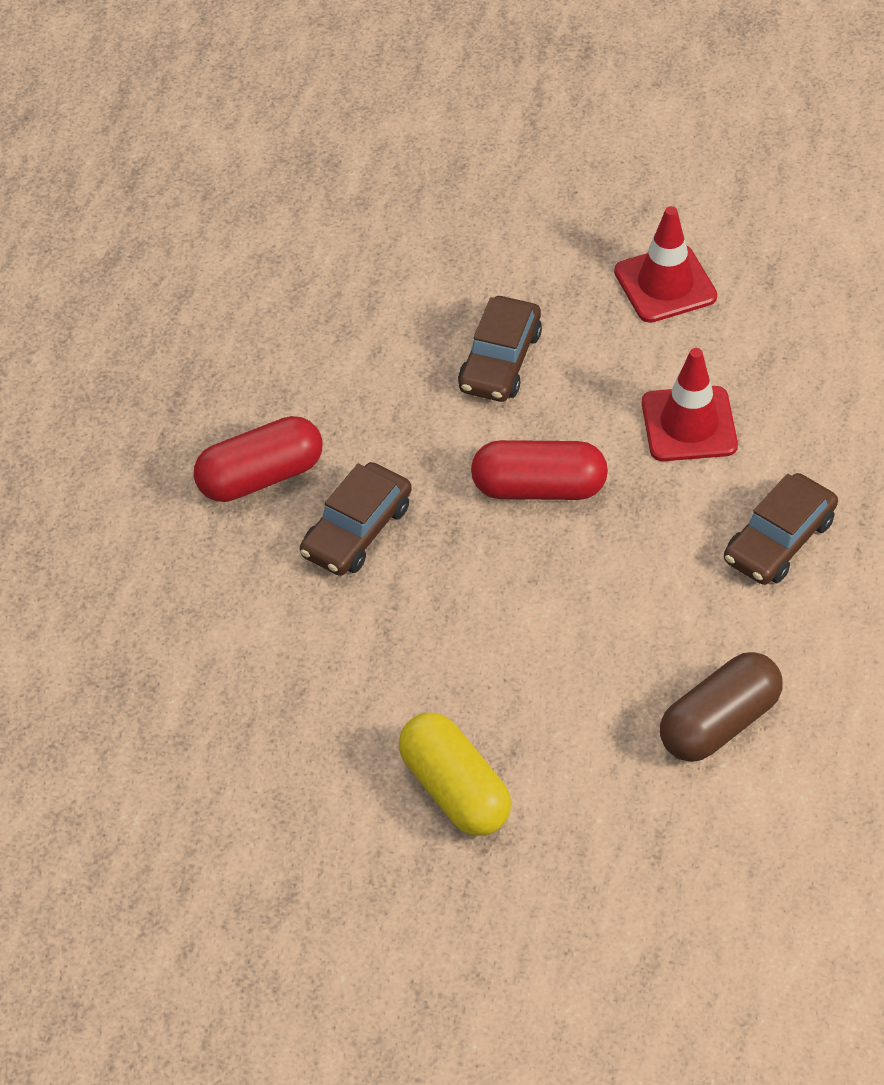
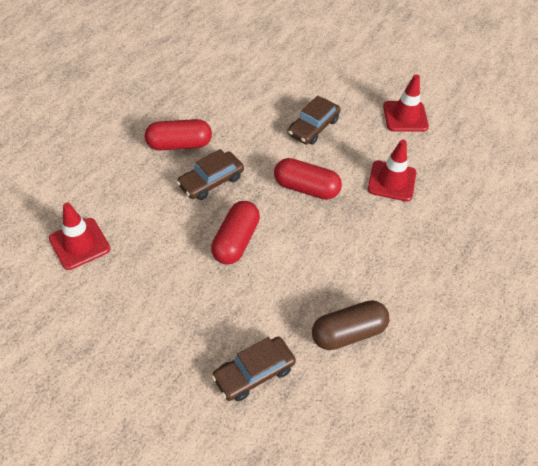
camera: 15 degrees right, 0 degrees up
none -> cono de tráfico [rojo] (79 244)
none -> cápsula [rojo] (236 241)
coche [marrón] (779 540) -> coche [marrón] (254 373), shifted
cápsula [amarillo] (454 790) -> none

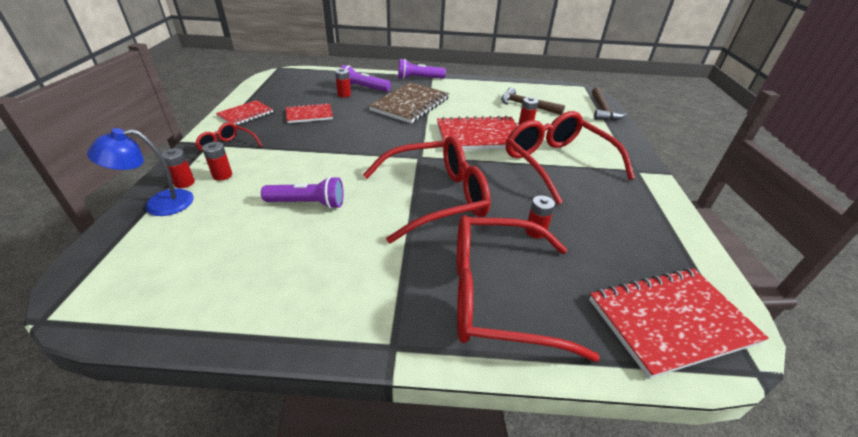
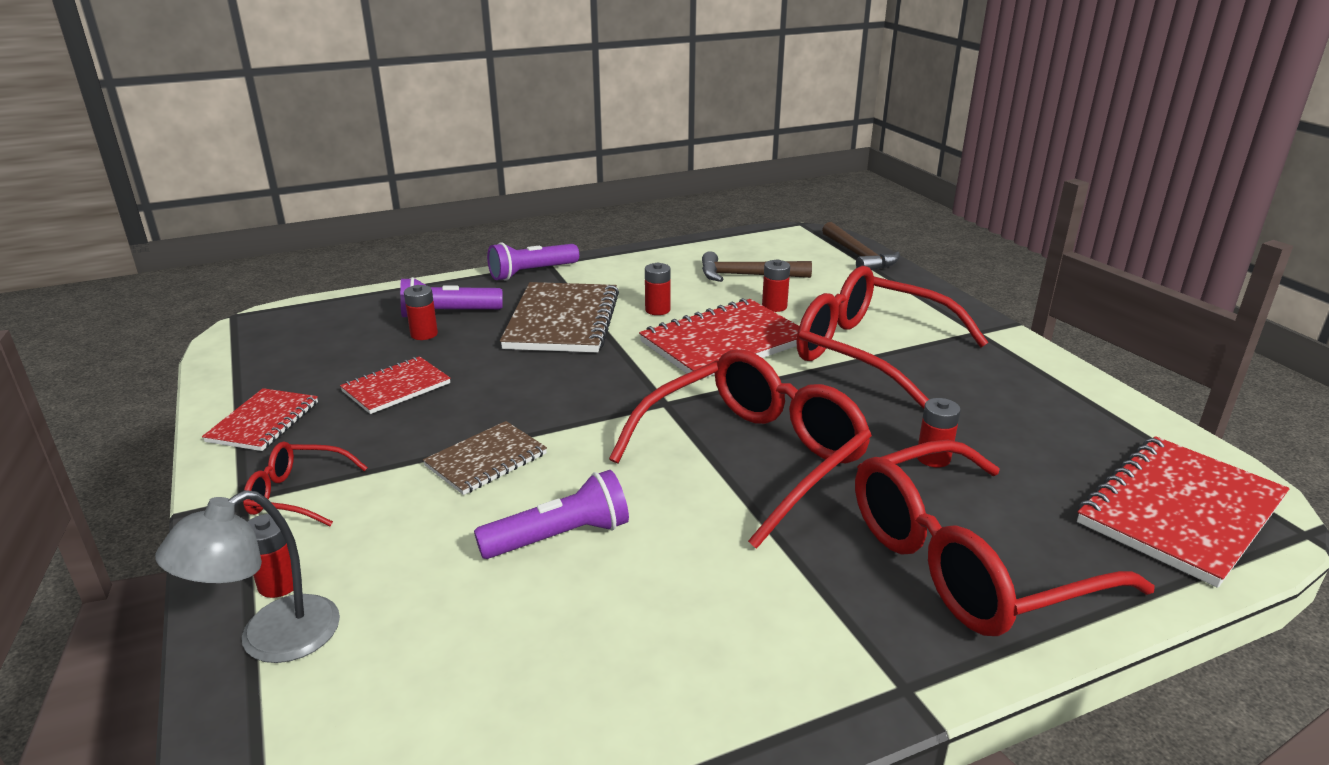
camera: 25 degrees left, 10 degrees down
lámpara [azul] (159 204) -> lámpara [gris] (271 640)
none -> cuaderno [marrón] (486 460)
pila [rojo] (222 175) -> pila [rojo] (657 310), shifted

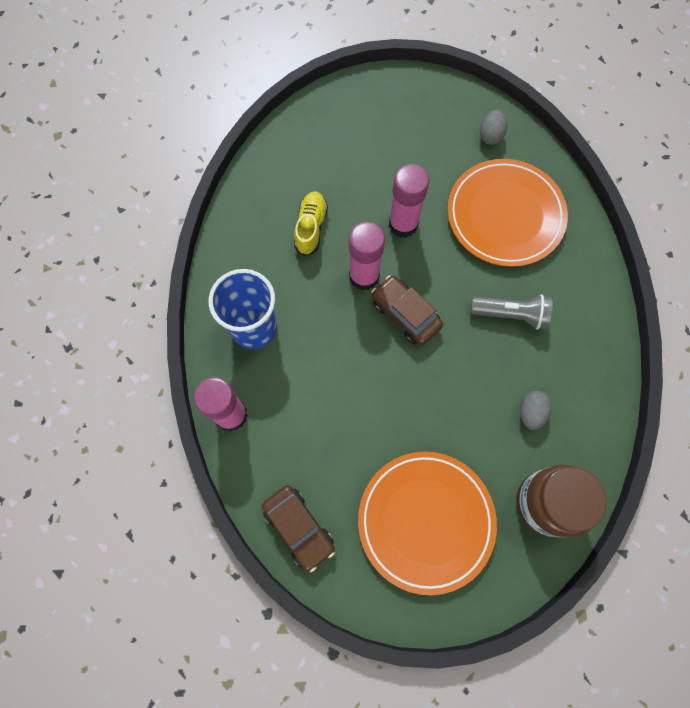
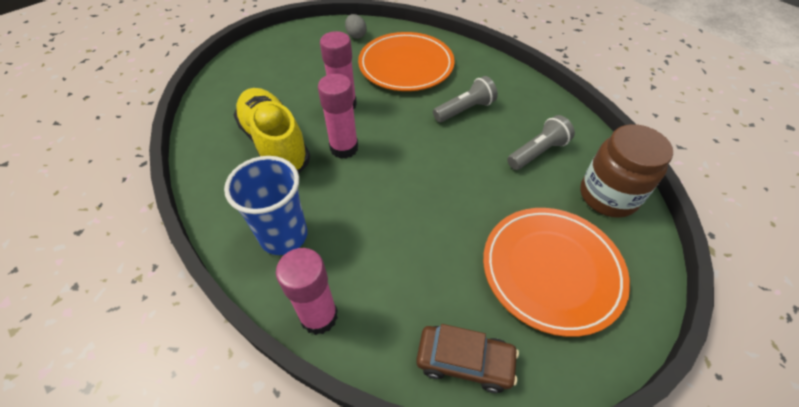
camera: 40 degrees left, 20 degrees down
zapato [amarillo] (311 227) -> zapato [amarillo] (275 143), x1.88
huevo [gris] (531 412) -> lámpara de mano [gris] (537 152)
coche [marrón] (405 314) -> none

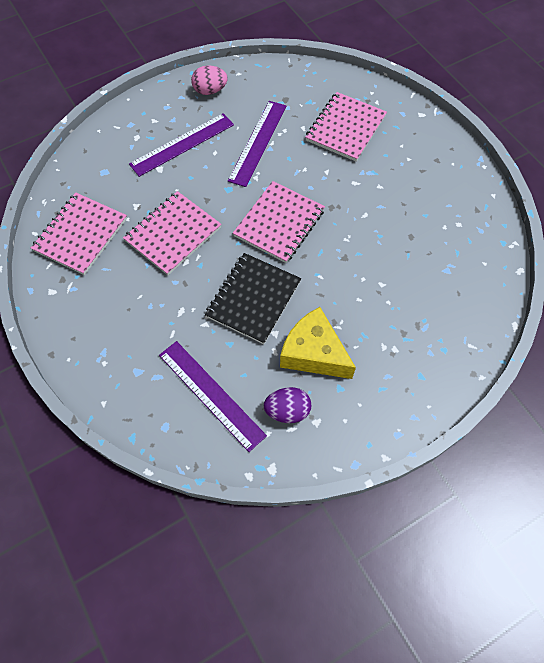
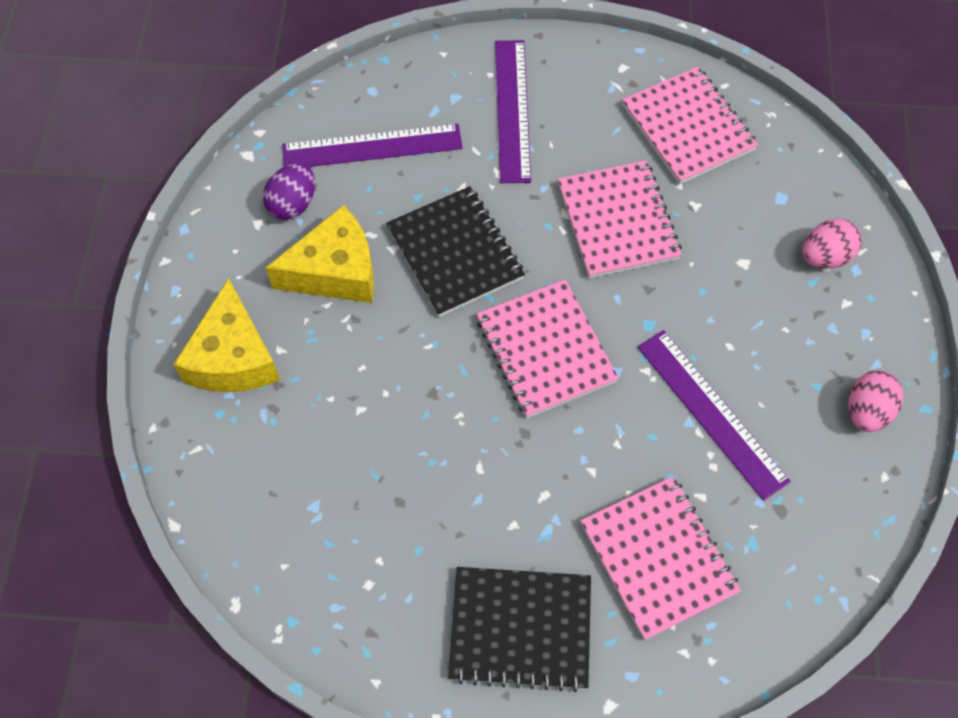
camera: 125 degrees right, 0 degrees up
none -> queso [amarillo] (233 357)
none -> cuaderno [negro] (520 628)
regla [morado] (182 144) -> regla [morado] (512 110), shifted
none -> huevo [rosa] (825 256)

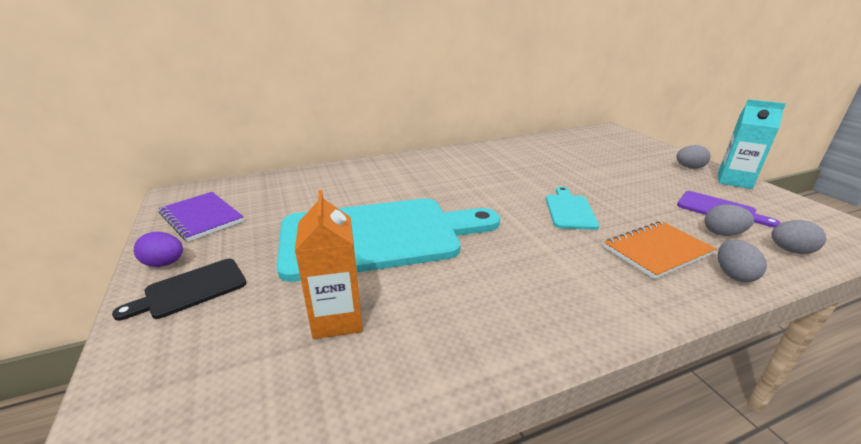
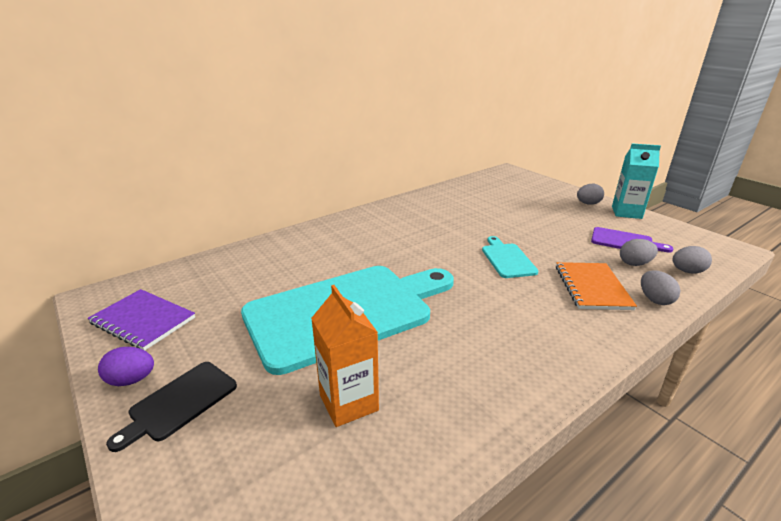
camera: 15 degrees left, 0 degrees up
cuaderno [naranja] (657 251) -> cuaderno [naranja] (592 287), 45 degrees counterclockwise

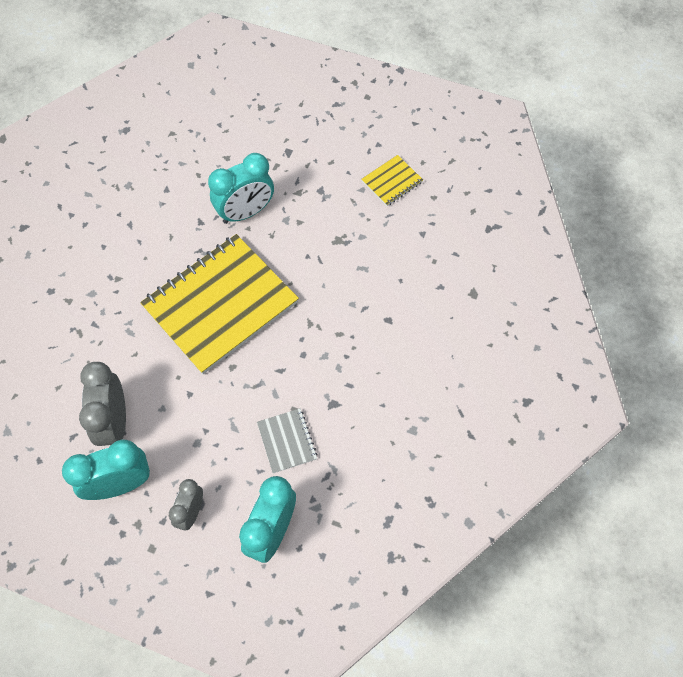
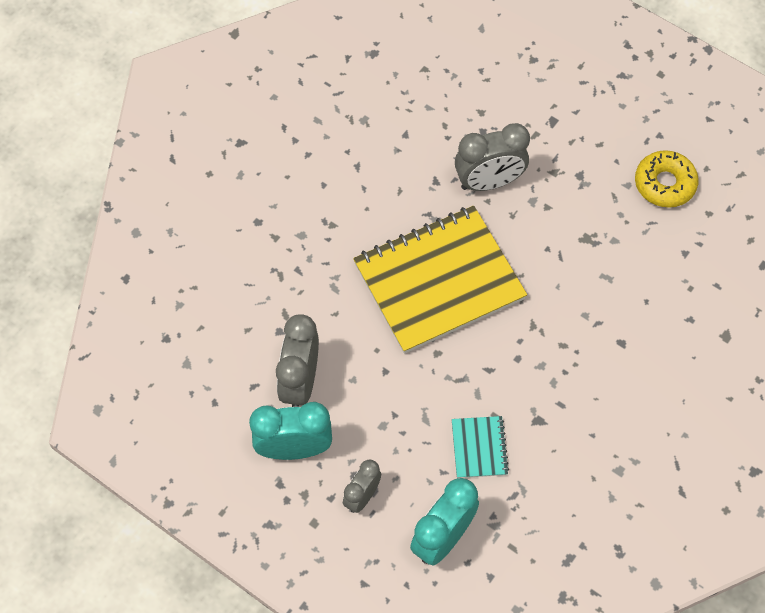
camera: 15 degrees right, 0 degrees up
cuaderno [gris] (287 441) -> cuaderno [turquesa] (479 448)
despertador [turquesa] (245 212) -> despertador [gris] (489 182)
cuaderno [amarillo] (392 182) -> rosquilla [amarillo] (664 184)

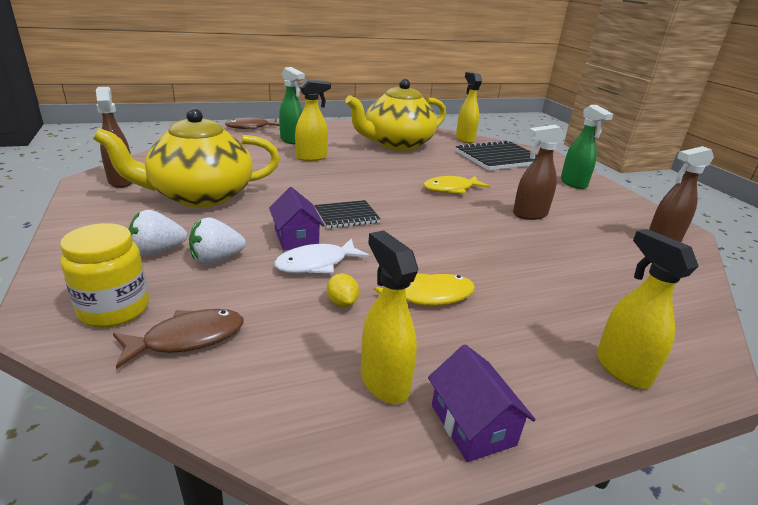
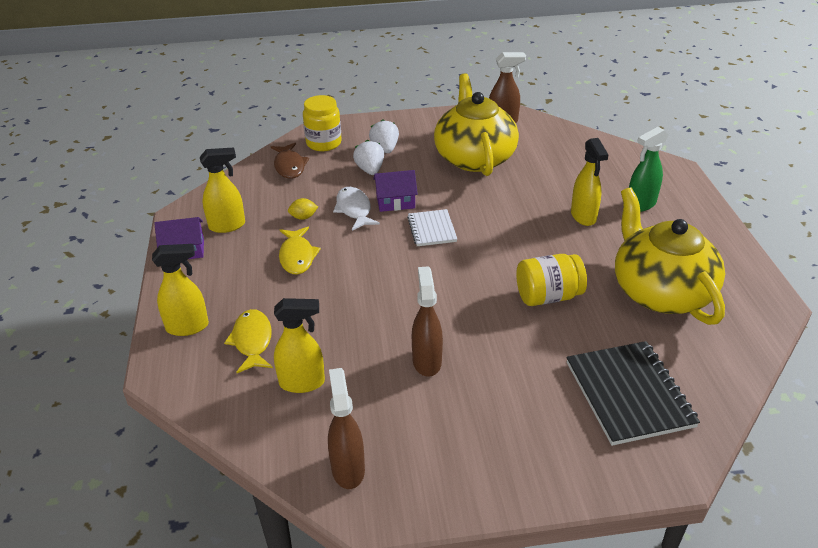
camera: 105 degrees right, 10 degrees up
pez [amarillo] (451 189) -> pez [amarillo] (252 341), shifted
pulverizador [amarillo] (464 139) -> pulverizador [amarillo] (302 383), shifted
cuaderno [negro] (346 216) -> cuaderno [blanco] (432 229)
none -> tarro [amarillo] (548 296)
pez [marrón] (250 127) -> none
pulverizador [verde] (573 183) -> none

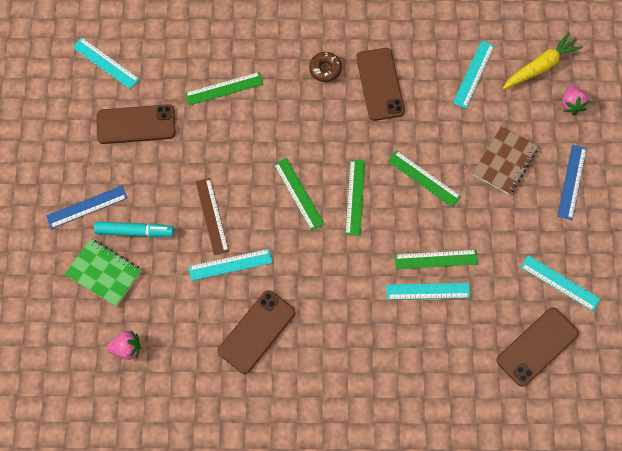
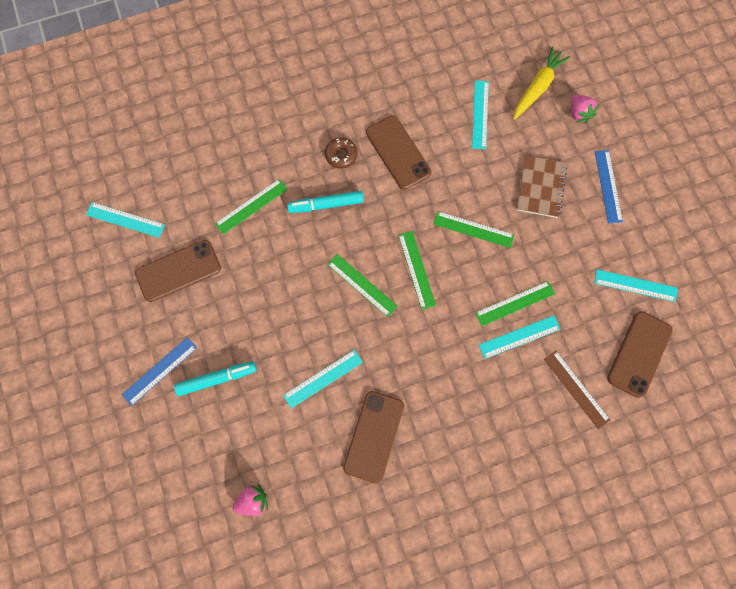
camera: 20 degrees left, 5 degrees up
none -> rotulador [turquesa] (326 204)
regla [marrón] (212 216) -> regla [marrón] (576 389), shifted
cuaderno [verde] (104 273) -> none

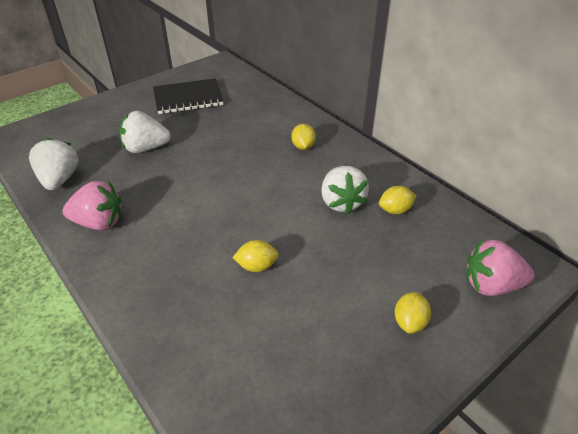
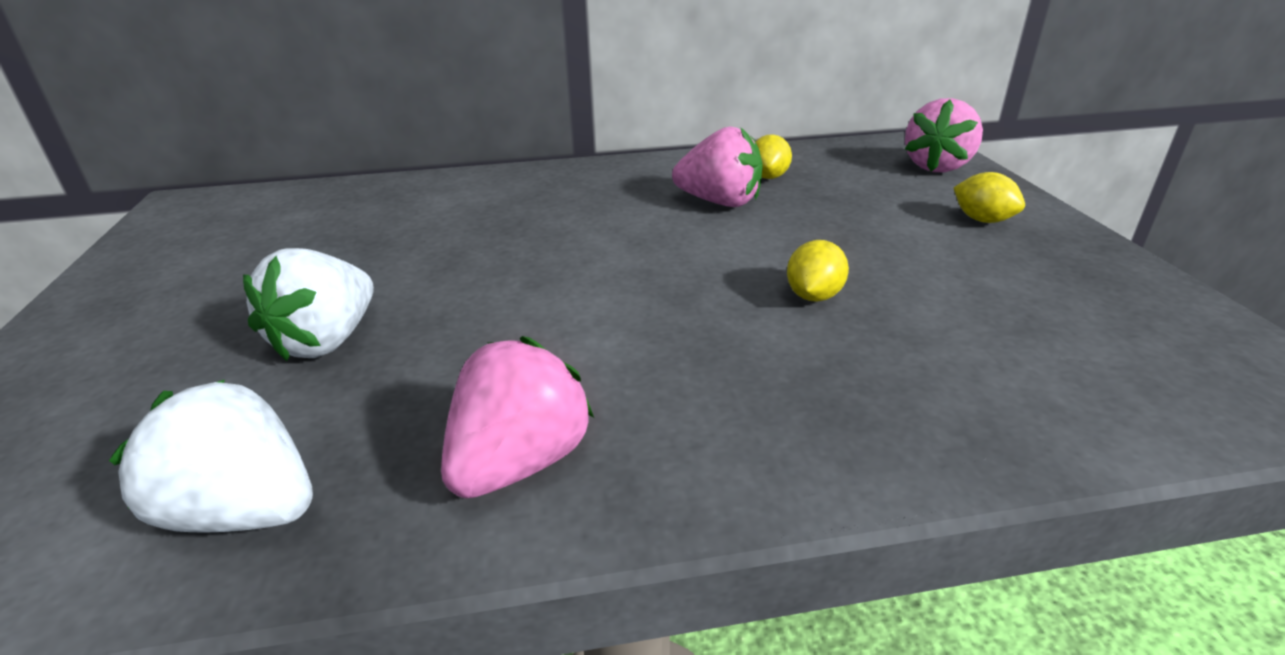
camera: 60 degrees left, 10 degrees down
fresa [blanco] (341 202) -> fresa [rosa] (720 202)
cuaderno [negro] (188 98) -> none
limón [amarillo] (303 146) -> none

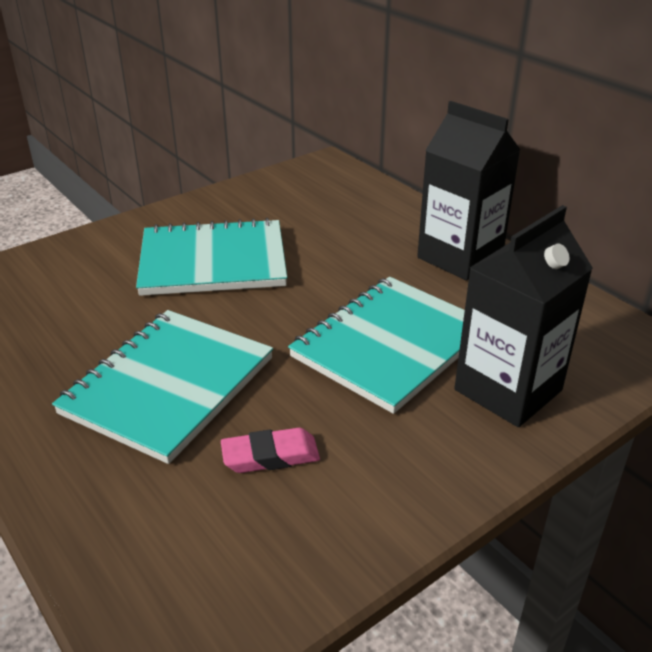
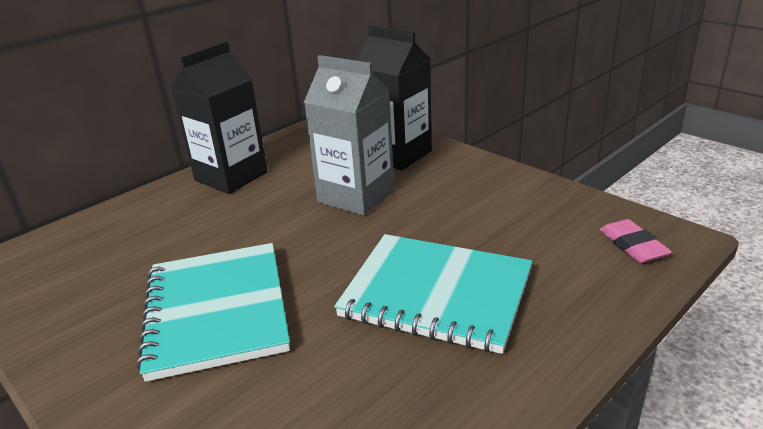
camera: 95 degrees left, 5 degrees down
cuaderno [turquesa] (390 345) -> cartón de leche [gris] (356 196)
goma de borrar [rosa] (270 456) -> goma de borrar [rosa] (633 246), shifted

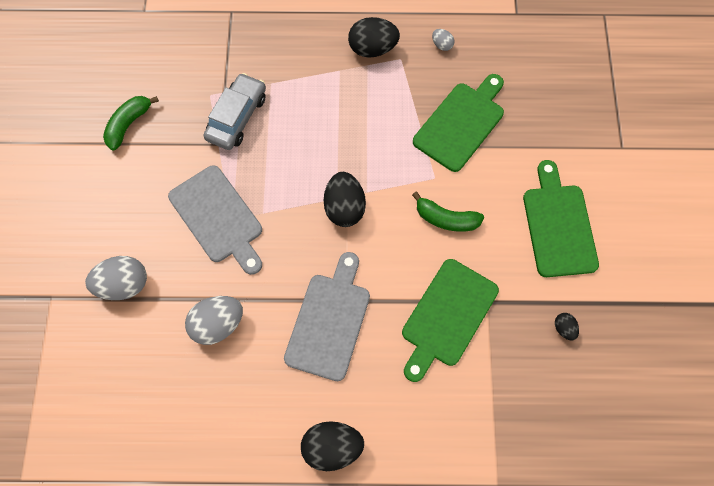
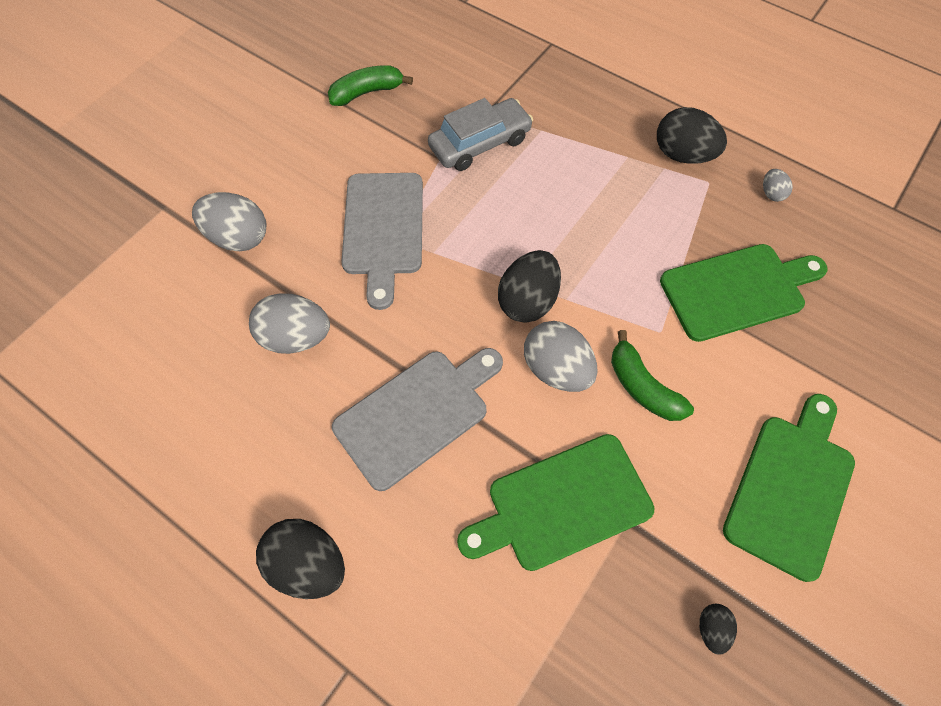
camera: 35 degrees right, 5 degrees down
none -> huevo [gris] (556 369)

